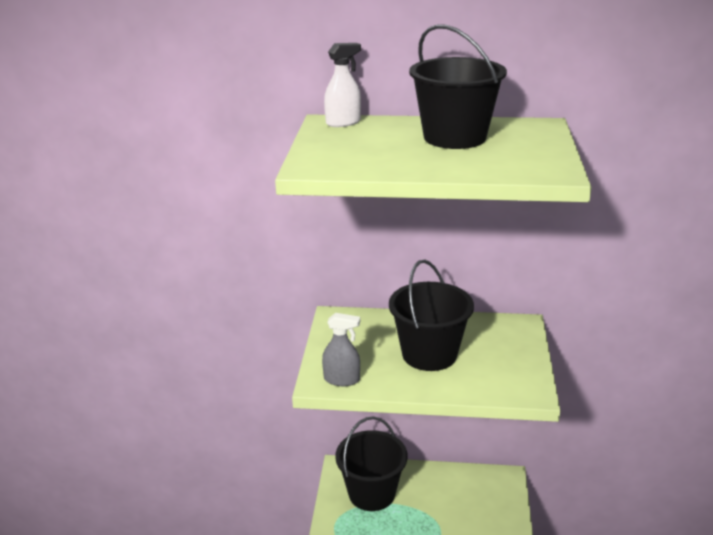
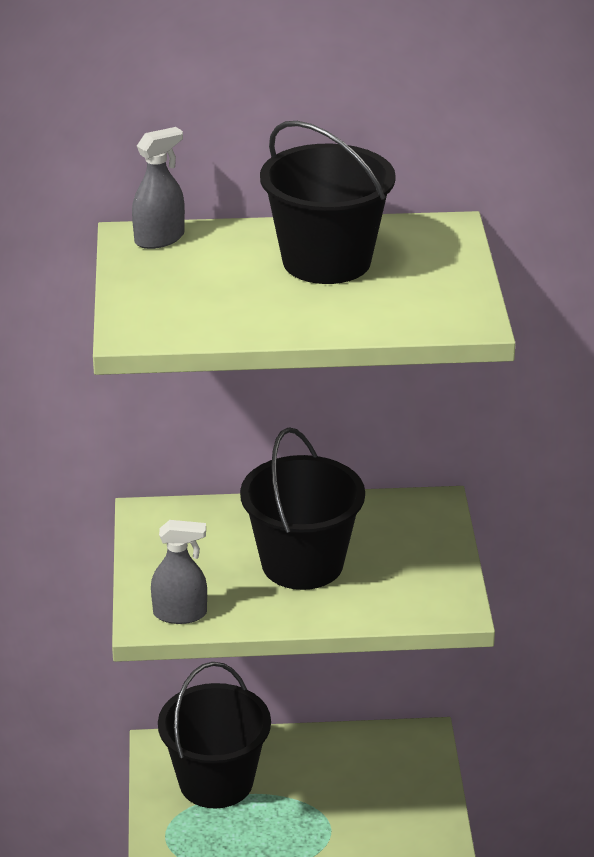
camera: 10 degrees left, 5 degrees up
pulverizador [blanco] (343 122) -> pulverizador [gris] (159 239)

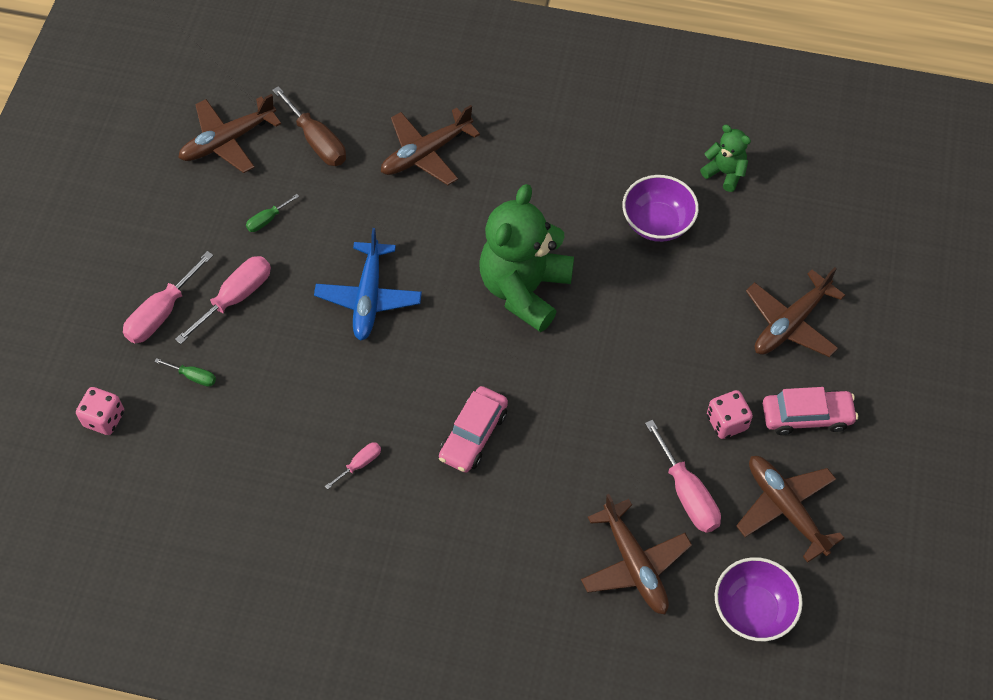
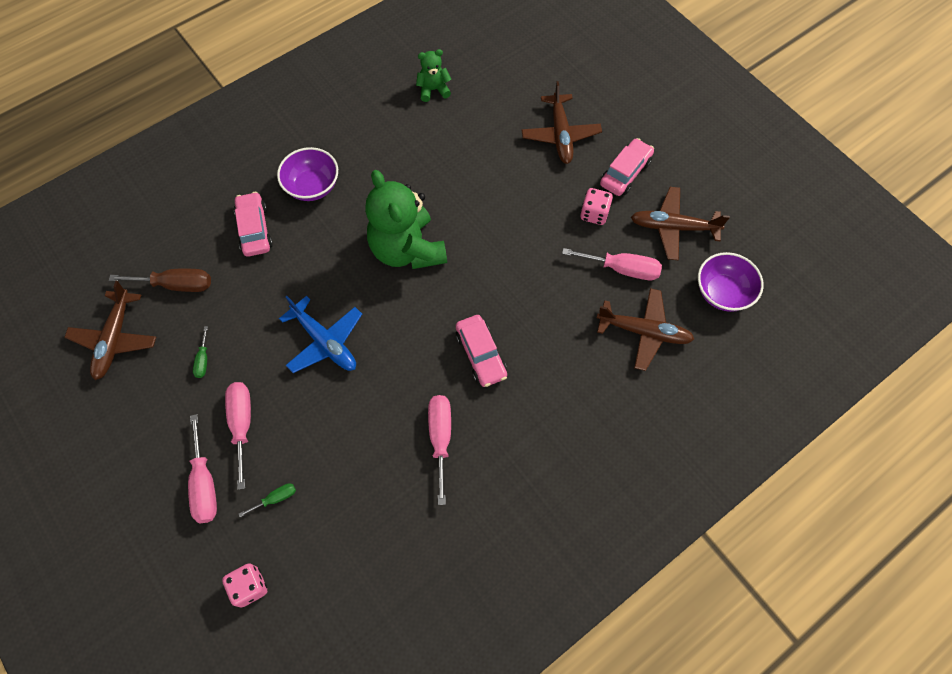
camera: 50 degrees left, 5 degrees up
avión [marrón] (426 153) -> coche [rosa] (254 229)
cuenco [morado] (657 223) -> cuenco [morado] (312 186), shifted
destornillador [rosa] (360 464) -> destornillador [rosa] (440 438), x1.89

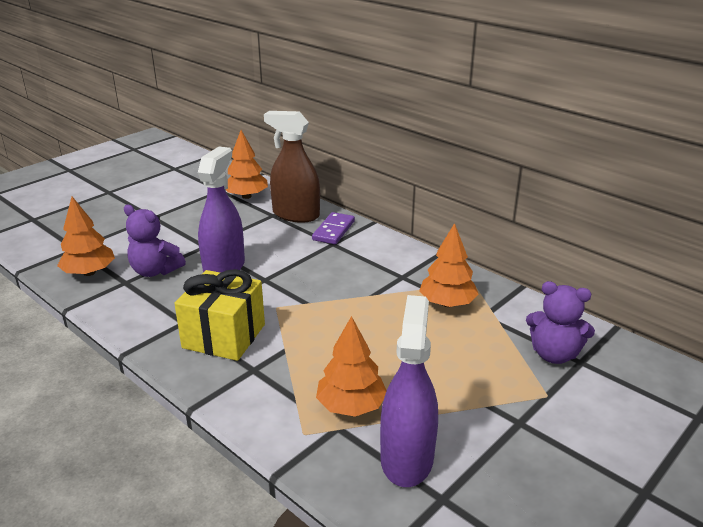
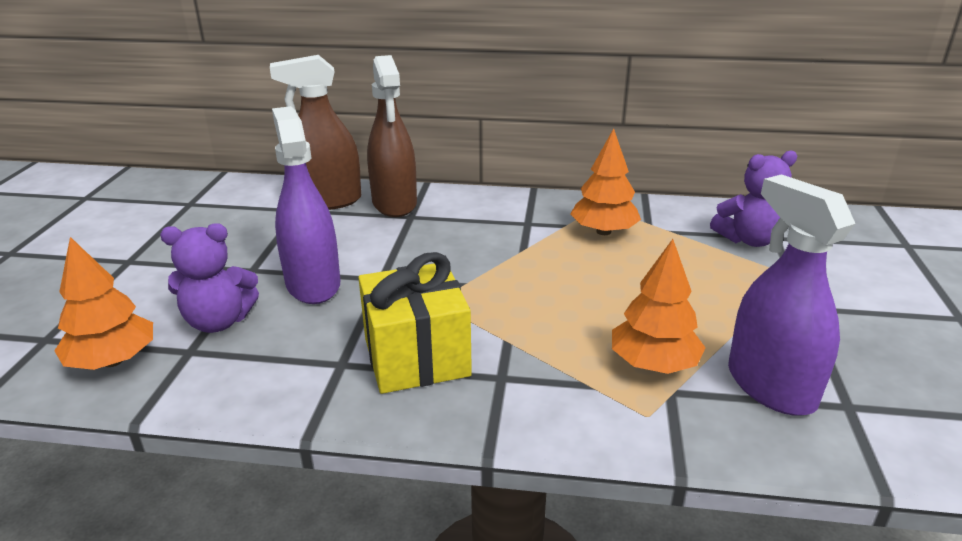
camera: 35 degrees left, 0 degrees up
ficha de dominó [morado] (334 230) -> pulverizador [marrón] (394 203)
árbol [naranja] (246 196) -> none

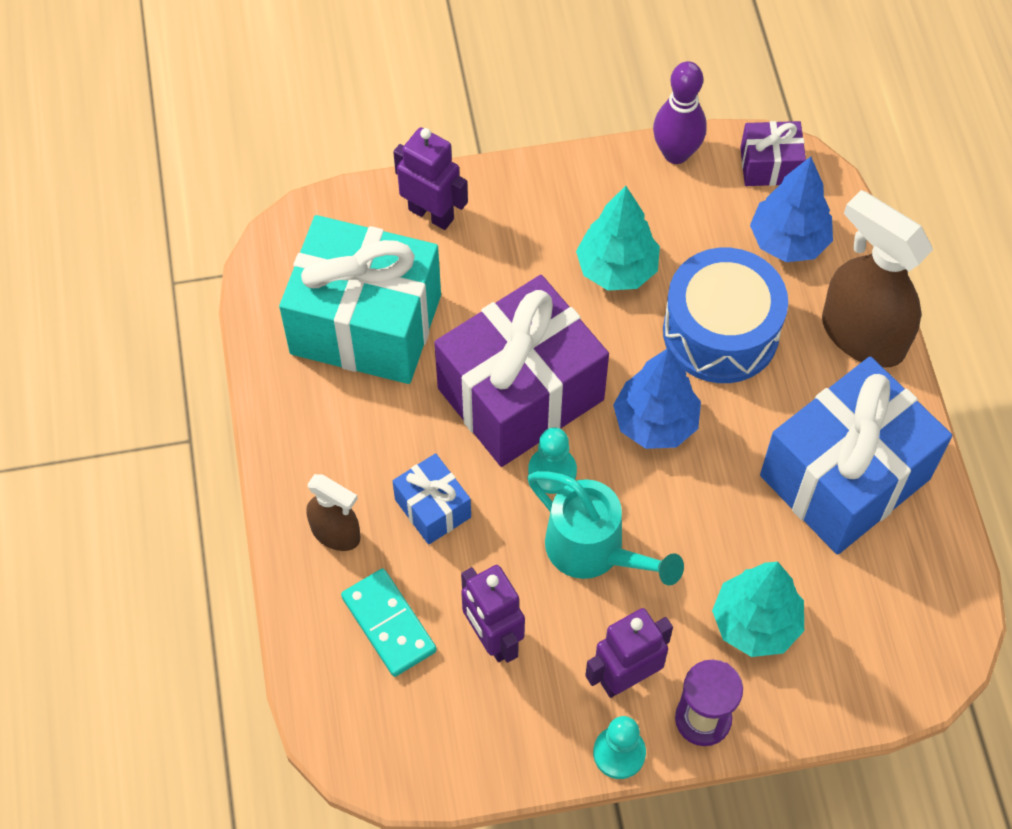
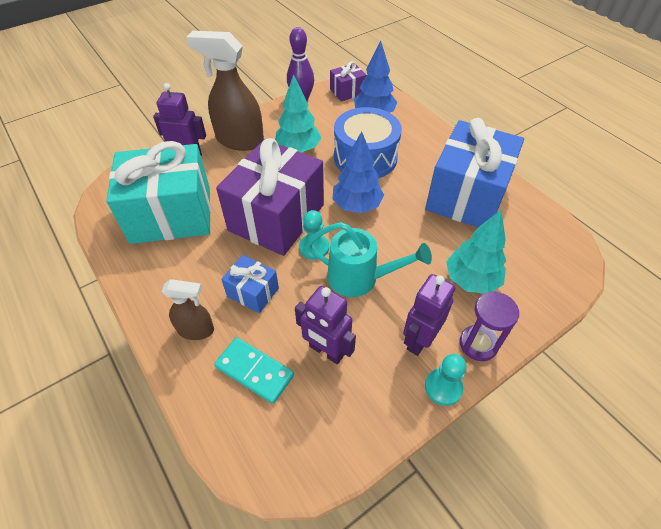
camera: 25 degrees left, 10 degrees down
pulverizador [marrón] (861 335) -> pulverizador [marrón] (239 140), shifted

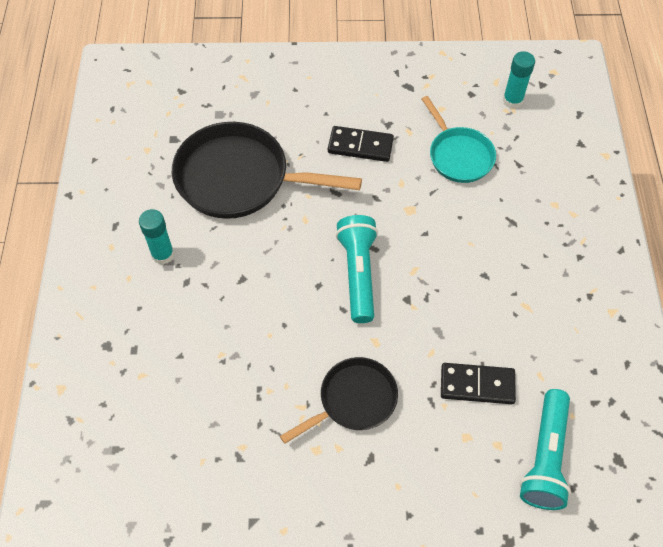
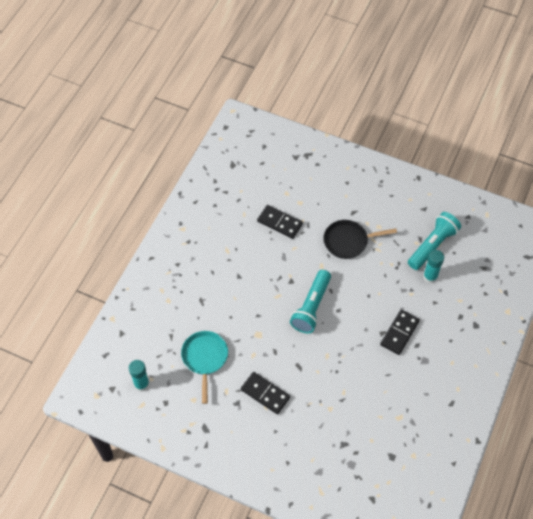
camera: 155 degrees left, 0 degrees up
none -> ficha de dominó [negro] (399 333)
lámpara de mano [turquesa] (545 457) -> lámpara de mano [turquesa] (432 245), shifted
barra de pegamento [turquesa] (163 254) -> barra de pegamento [turquesa] (430 277), shifted
sartén [negro] (240 179) -> none

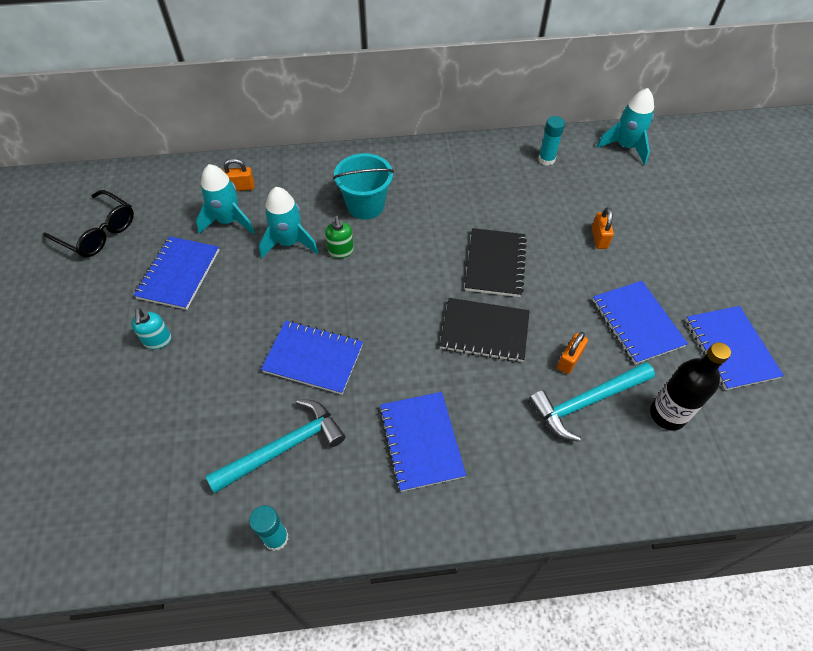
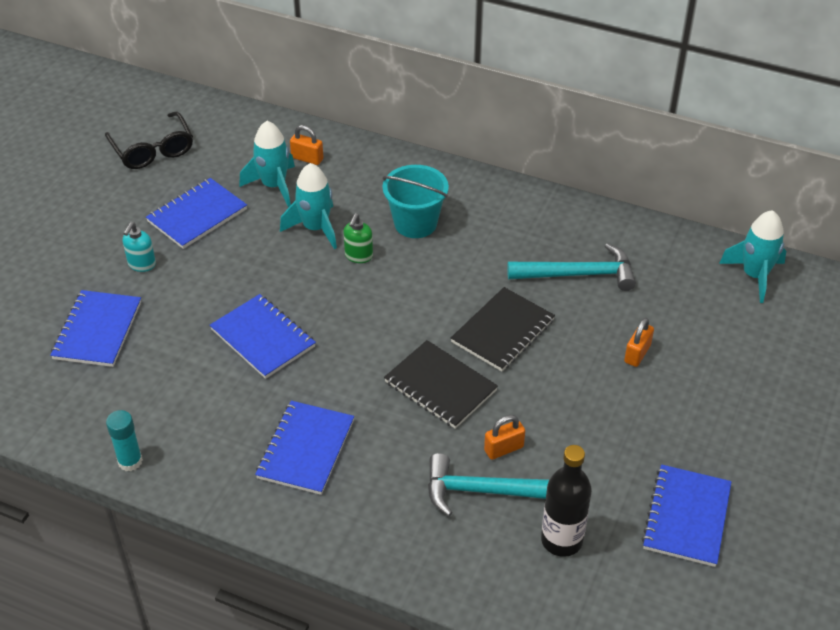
camera: 30 degrees right, 10 degrees down
cuaderno [azul] (637 323) -> cuaderno [azul] (97 330), shifted
martillo [turquesa] (284 447) -> martillo [turquesa] (578 274), shifted
barra de pegamento [turquesa] (546 159) -> none

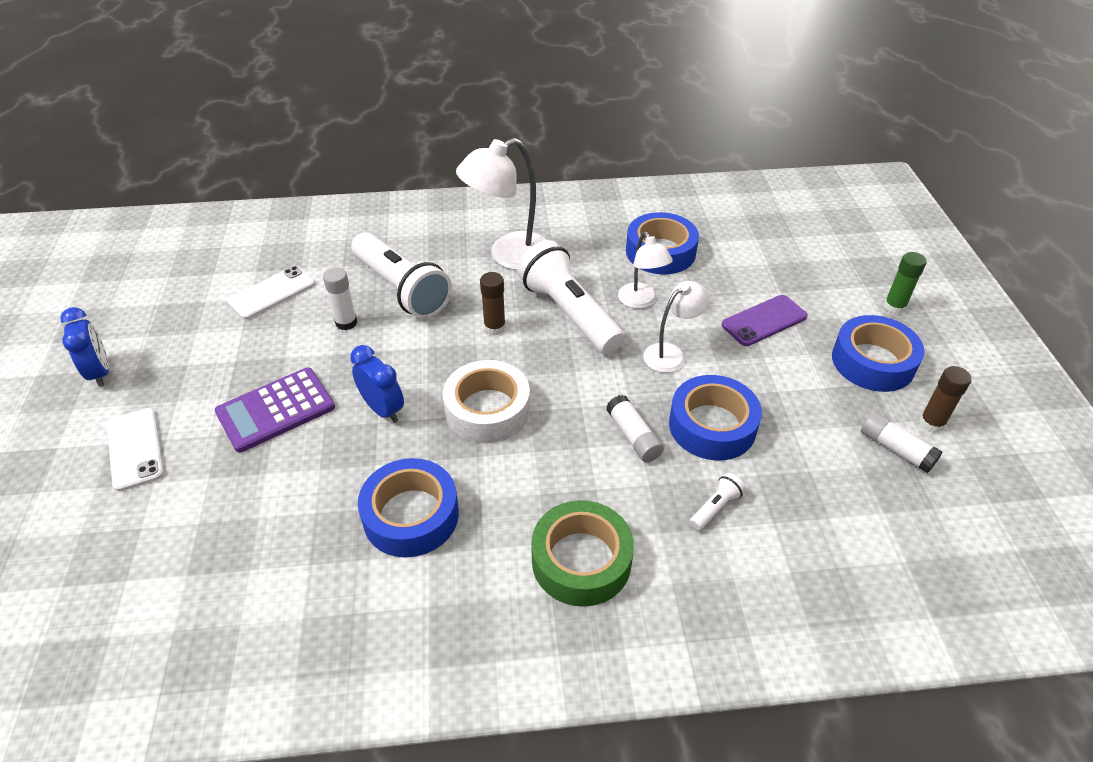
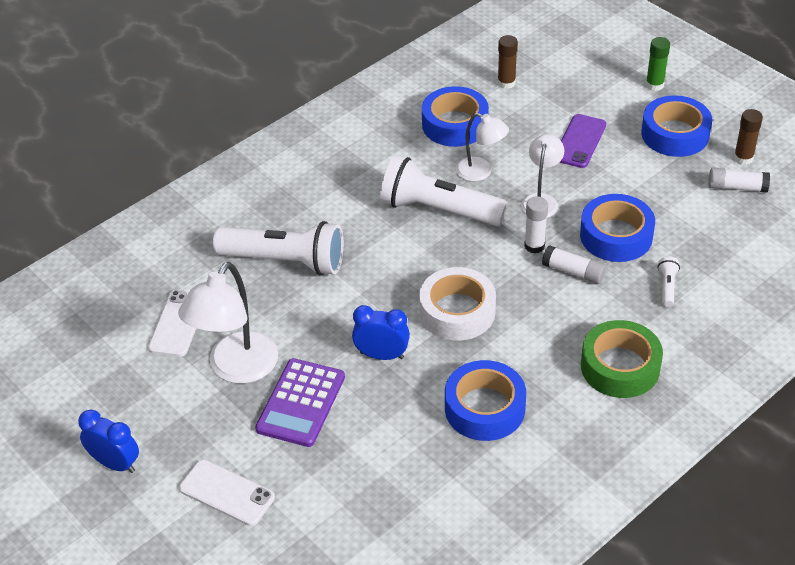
camera: 35 degrees left, 0 degrees up
lámpara [blanco] (509 256) -> lámpara [blanco] (236 369), shifted
barra de pegamento [marrón] (494 327) -> barra de pegamento [marrón] (506 83), shifted
barra de pegamento [blanco] (346 323) -> barra de pegamento [blanco] (534 246), shifted

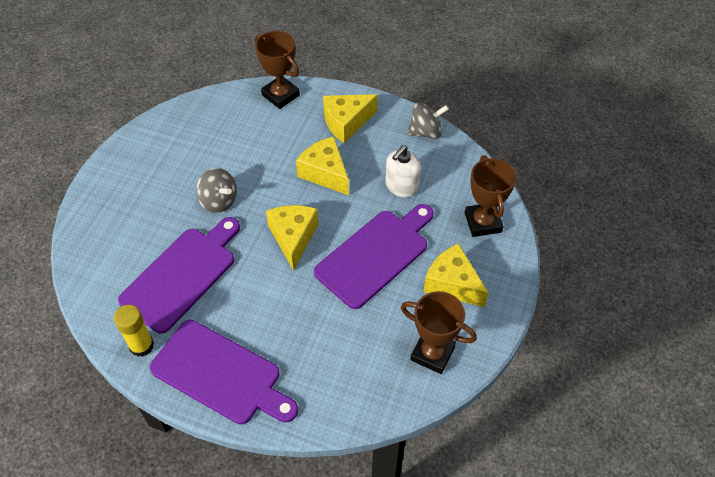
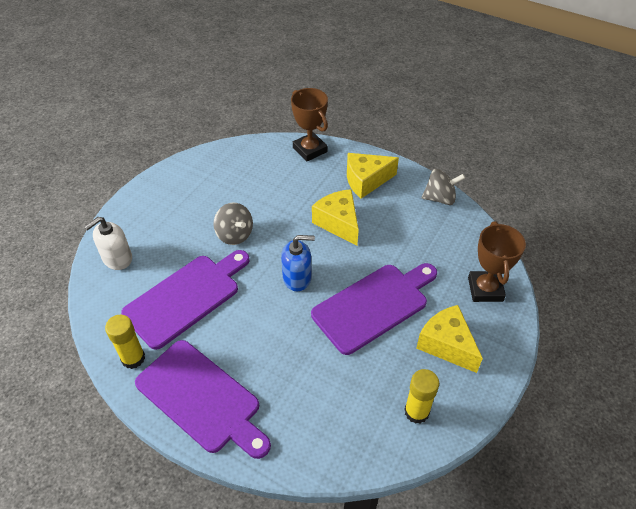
camera: 10 degrees right, 5 degrees down
dispensador de jabón [blanco] (401 186) -> dispensador de jabón [blanco] (117 258), shifted
queso [amarillo] (293 238) -> dispensador de jabón [azul] (297 278)
trofeo [marrón] (432 353) -> barra de pegamento [amarillo] (416 412)

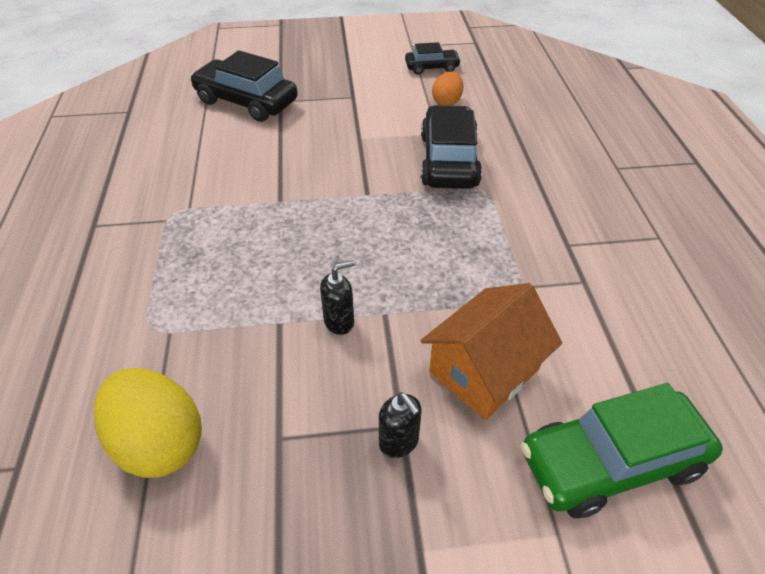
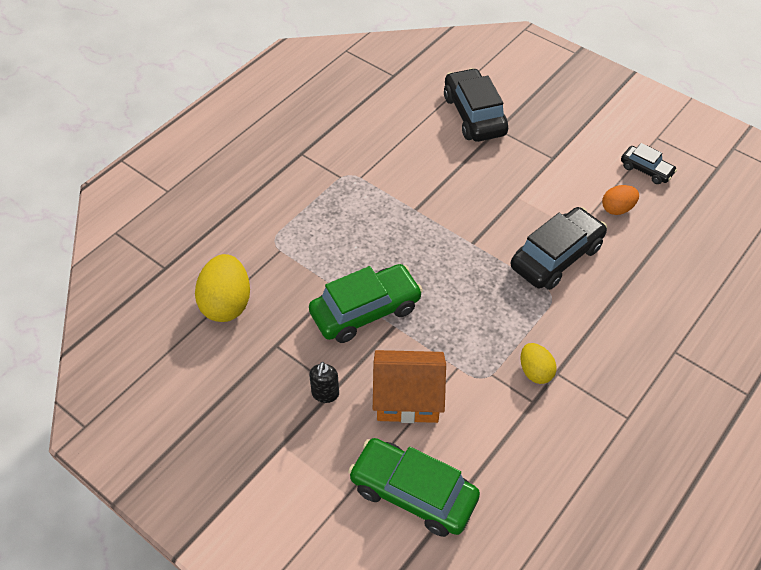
camera: 45 degrees right, 5 degrees up
dispensador de jabón [negro] (339 321) -> coche [verde] (365 311)
none -> huevo [amarillo] (535 371)

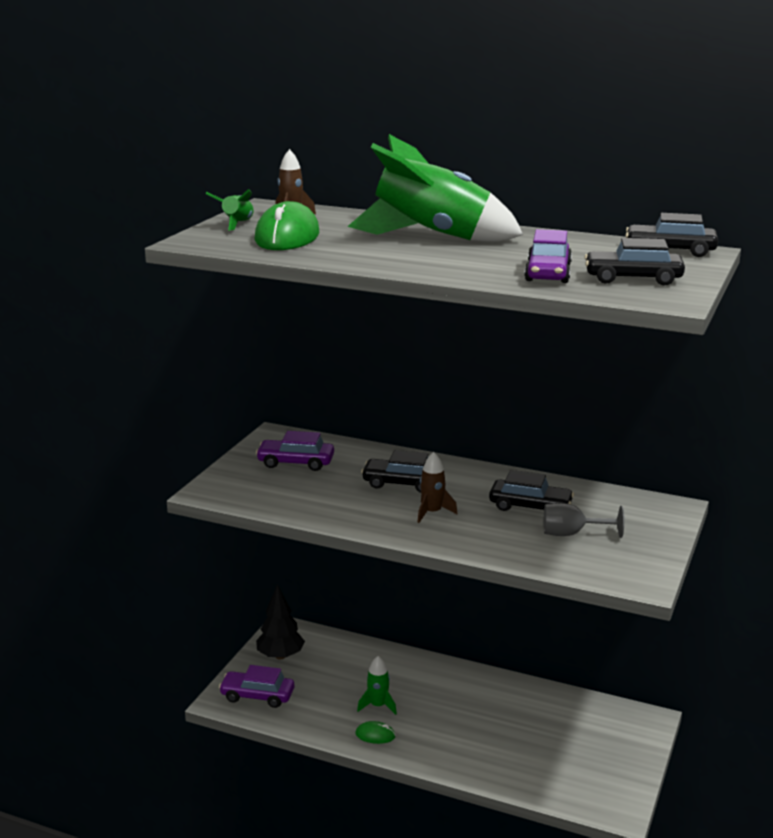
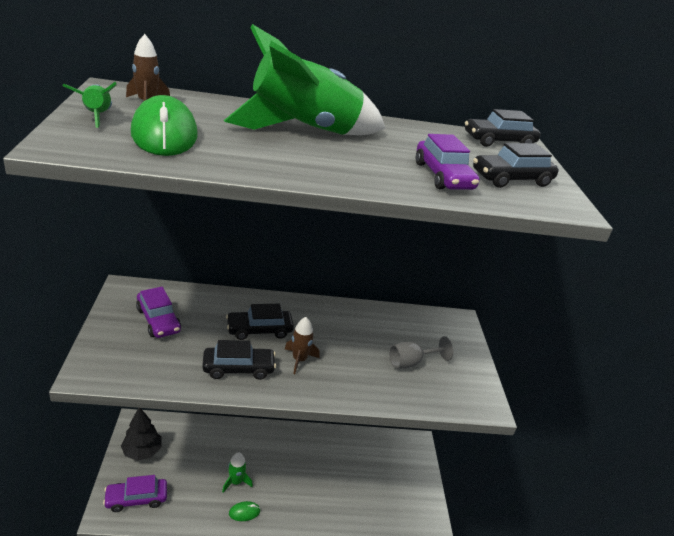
camera: 30 degrees left, 10 degrees up
coche [morado] (296 462) -> coche [morado] (158 320), 105 degrees counterclockwise
coche [negro] (530 507) -> coche [negro] (238 368), shifted

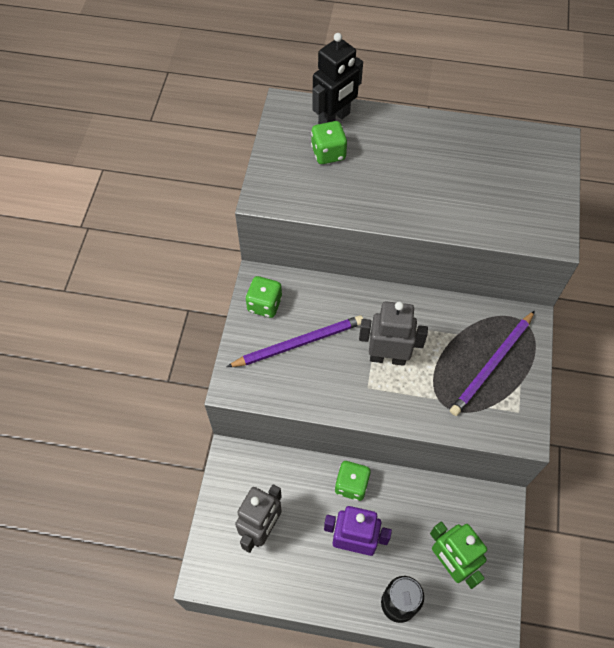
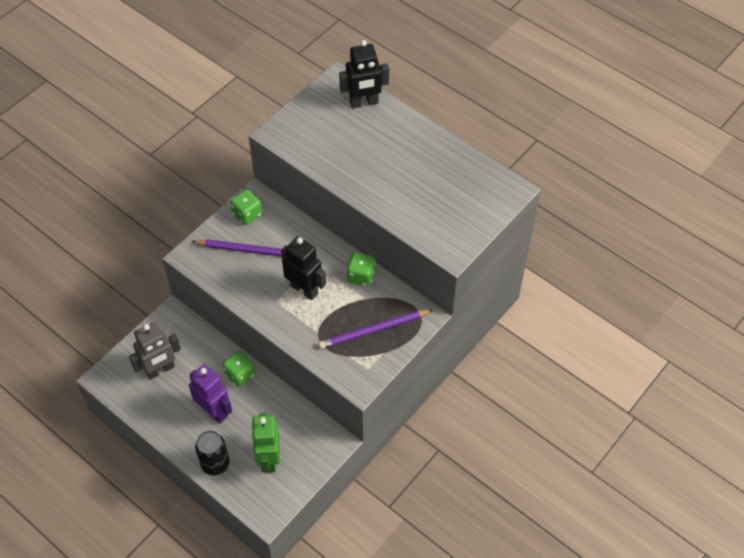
camera: 30 degrees right, 5 degrees down
robot [gris] (387 357) -> robot [negro] (304 289)
dado [verde] (328 153) -> dado [verde] (361 276), shifted

